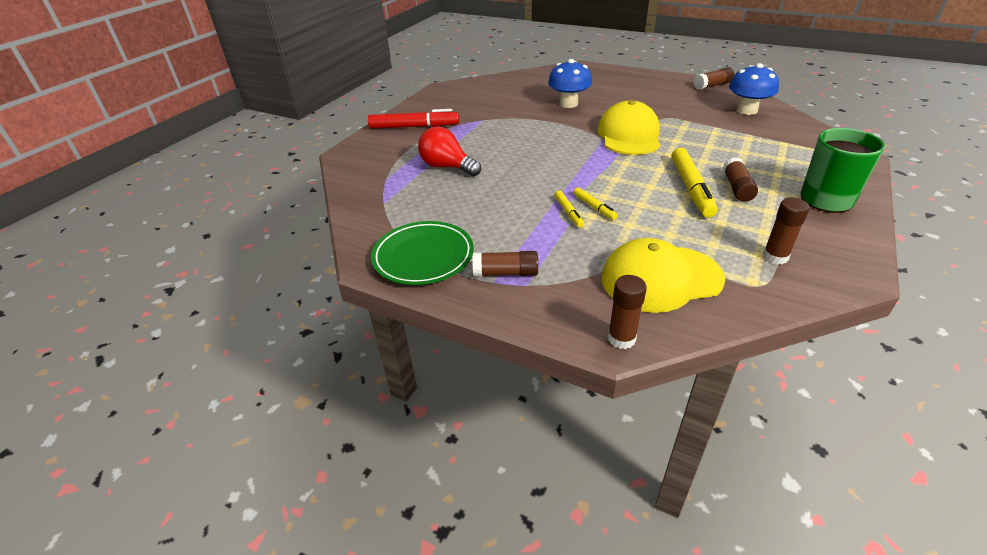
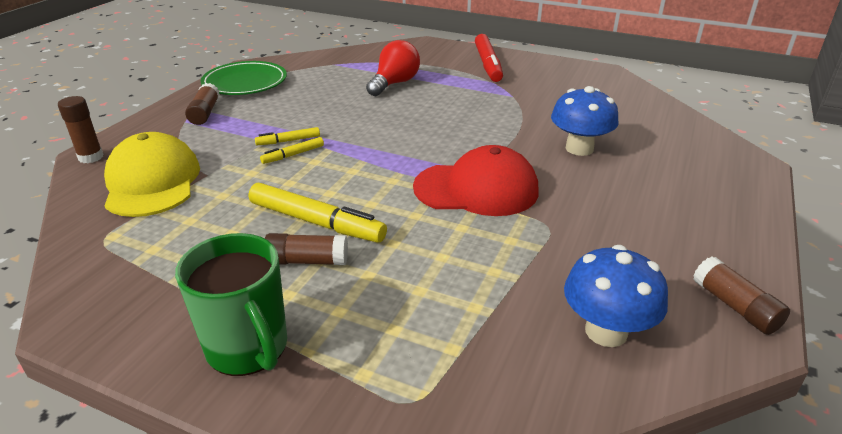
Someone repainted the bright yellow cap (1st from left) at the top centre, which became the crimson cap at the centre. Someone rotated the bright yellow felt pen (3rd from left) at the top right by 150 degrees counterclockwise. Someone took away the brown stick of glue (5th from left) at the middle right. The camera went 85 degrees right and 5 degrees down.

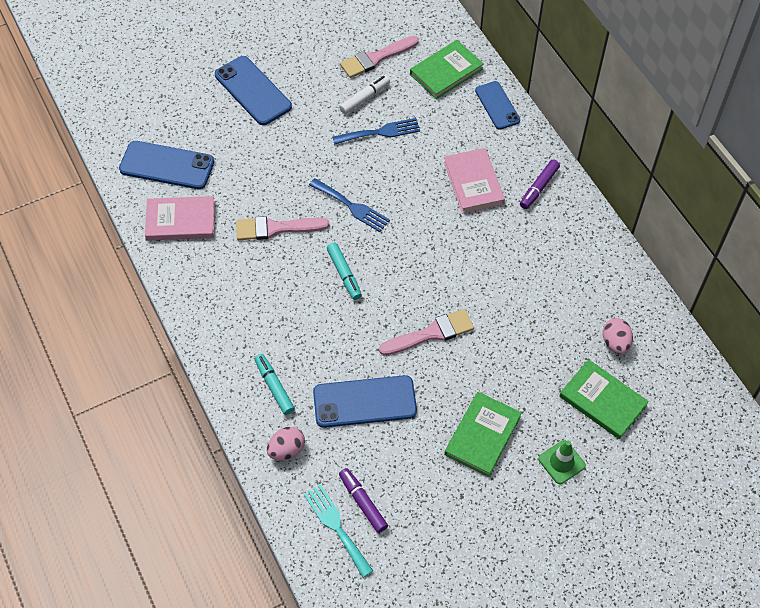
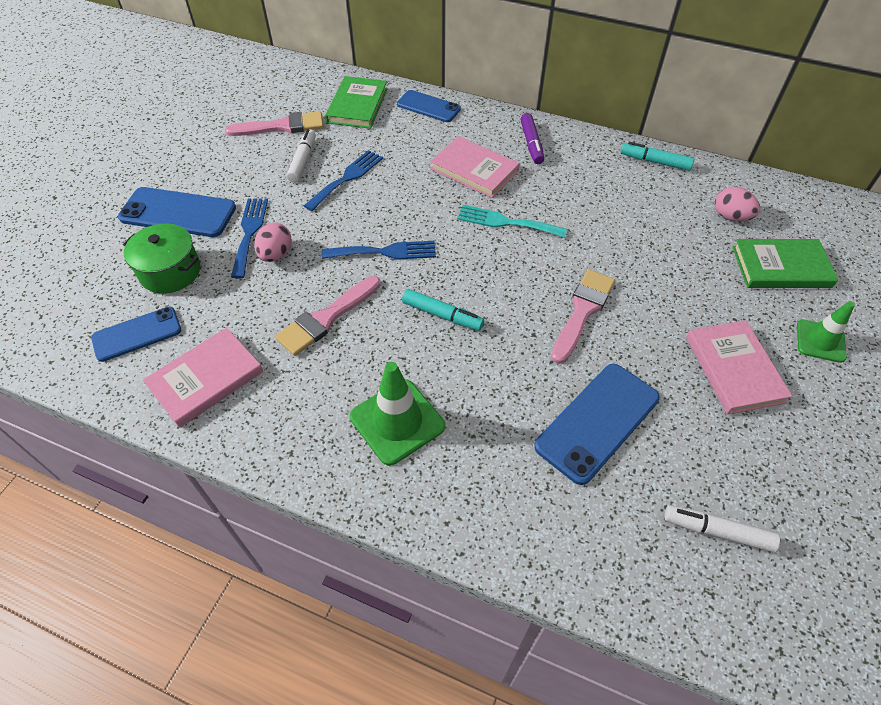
Someone rotated the rose-pink paintbrush (2nd from left in the first image) at the top centre by 120 degrees counterclockwise. Someone scaled the blue smartphone (1st from left) at the top left by 0.66. Someone carried the turquoise felt pen (1st from left in the first image) from the centre to the top right. Someone repainted the leaf-green hardcover (2nd from left) at the bottom centre, which became the rose-pink hardcover (3rd from left) at the middle right. Someone carried the rose-pink egg shape (1st from left) from the bottom centre to the middle left. Someone repainted the violet felt pen (1st from left) at the bottom centre, which became the pure white felt pen (2nd from left) at the bottom right. Someone carried the turquoise dinner fork from the bottom centre to the top centre. Someone put down the blue dinner fork (1st from left) at the middle left. Someone put down the leaf-green cooking pot at the middle left. Someone put down the leaf-green road cone (1st from left) at the centre. The camera went 40 degrees left and 5 degrees down.

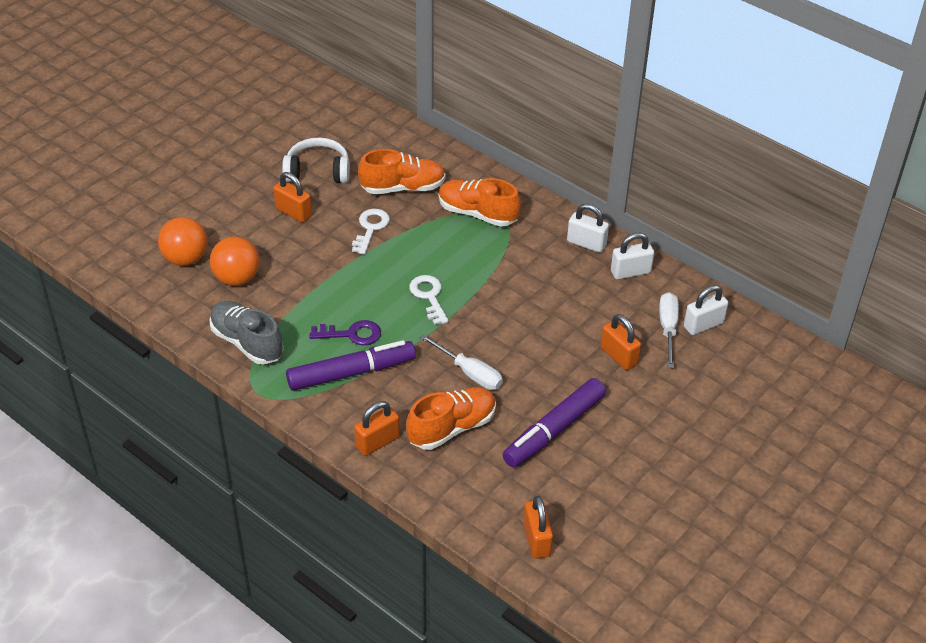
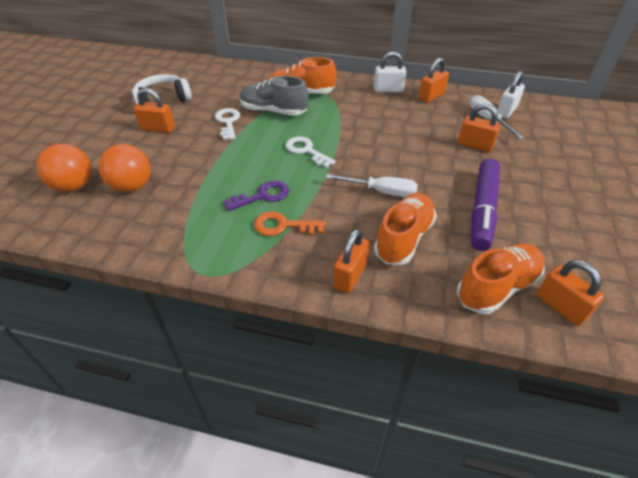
Someone carried the orange sneaker (1st from left in the first image) from the top centre to the middle right. Someone repainted the pure white padlock (2nd from left) at the middle right, which became the orange padlock (3rd from left) at the top right. Someone carried the ash-grey sneaker from the middle left to the top centre. Someone swapped the violet felt pen (1st from left) at the centre for the orange door key at the centre. The camera went 25 degrees left and 0 degrees up.

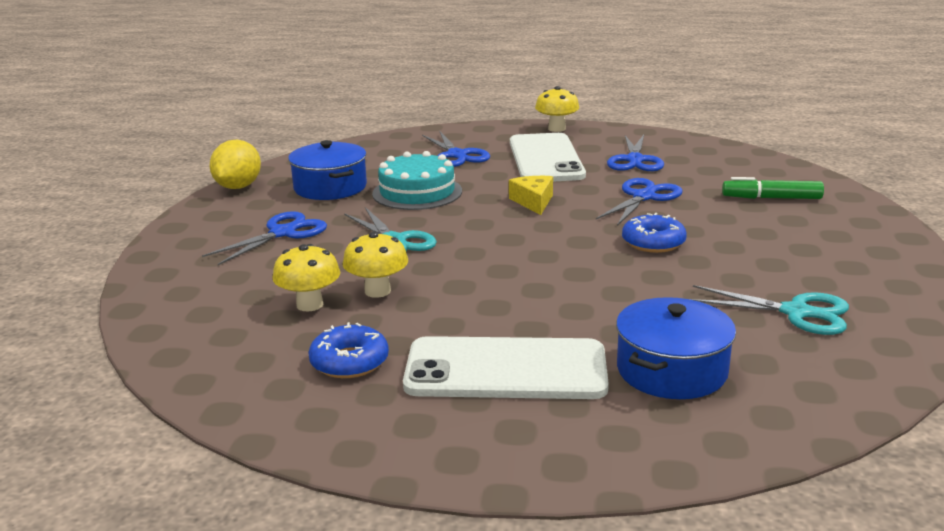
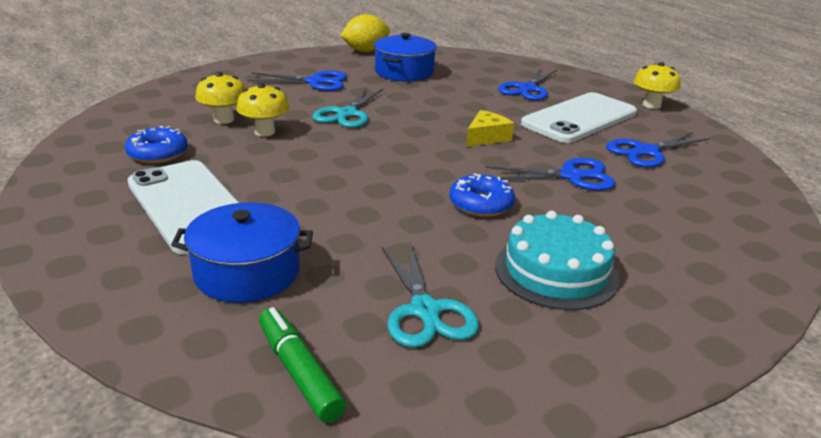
Someone carried the turquoise cake from the centre to the middle right. Someone carried the leaf-green felt pen from the middle right to the bottom centre. The camera went 50 degrees right and 5 degrees up.

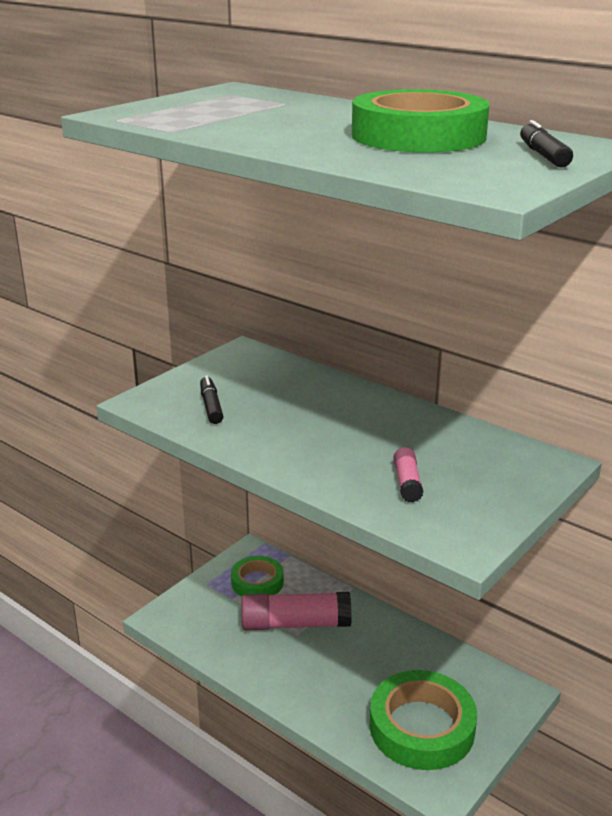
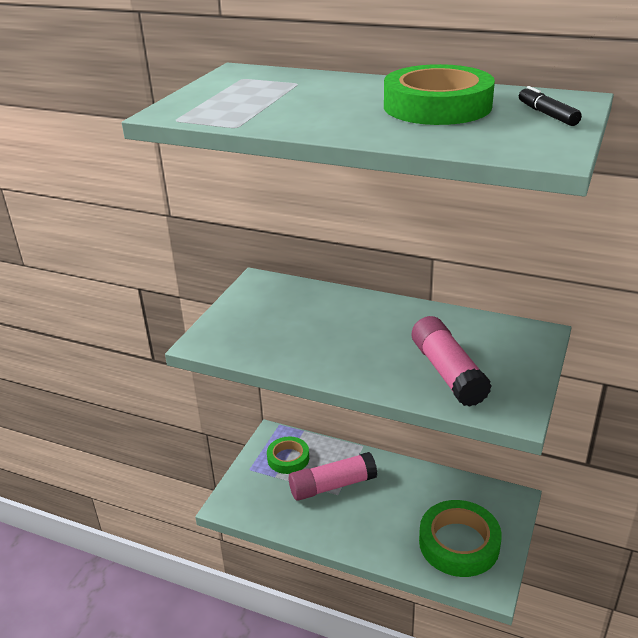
Someone took away the ebony felt pen (1st from left) at the centre. Someone scaled the rose-pink stick of glue (2nd from left) at the middle right by 2.05. The camera went 15 degrees left and 5 degrees up.

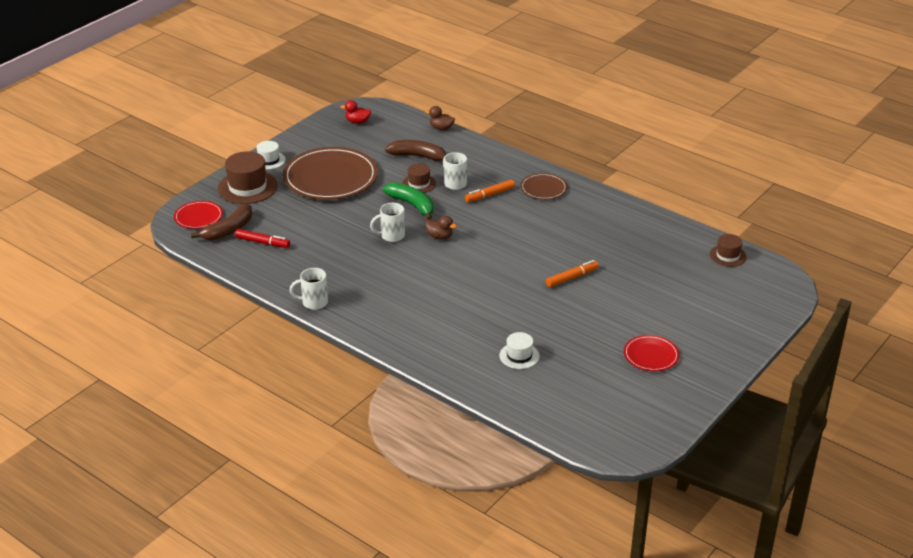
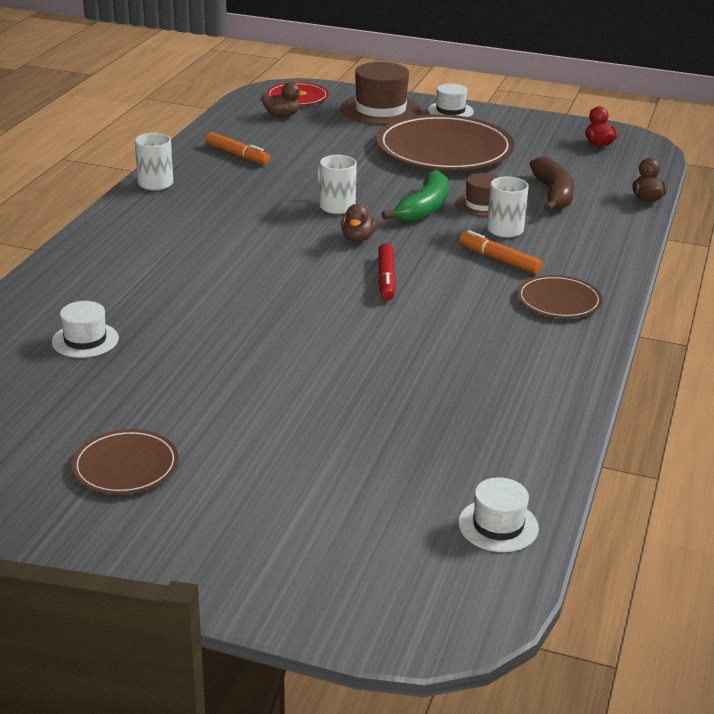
Someone swapped the brown banana (1st from left) at the middle left for the brown duck (1st from left) at the top centre. Someone carried the crimson felt pen from the middle left to the centre. Someone repainted the brown hat (3rd from left) at the middle right, which became the pure white hat (3rd from left) at the bottom right. Someone carried the orange felt pen (2nd from left in the first image) from the centre to the top left. Someone repainted the crimson dinner plate (2nd from left) at the middle right, which became the brown dinner plate (1st from left) at the middle left. The camera went 70 degrees right and 5 degrees down.

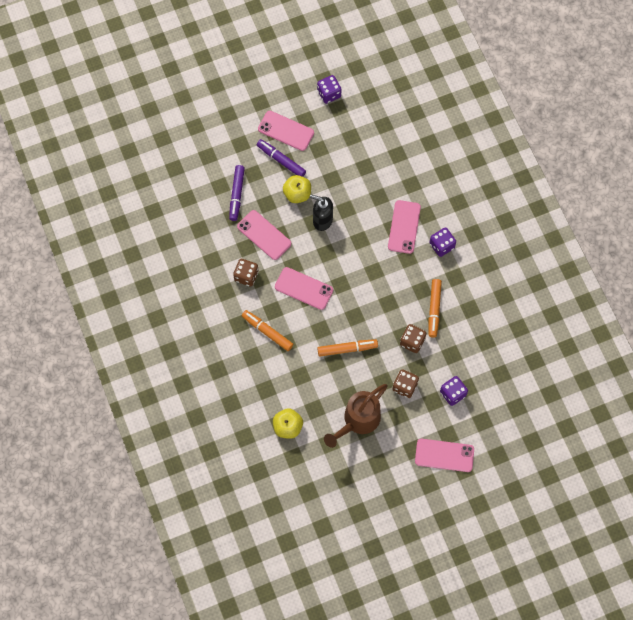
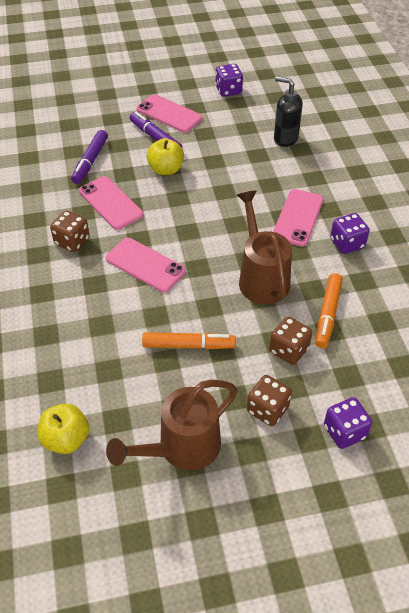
Someone carried the ebony soap dispenser from the centre to the top right. Someone took away the orange felt pen (1st from left) at the centre. Someone took away the rose-pink smartphone (5th from left) at the bottom right. Someone put down the brown sprinkling can (2nd from left) at the centre. The camera went 10 degrees right and 20 degrees down.

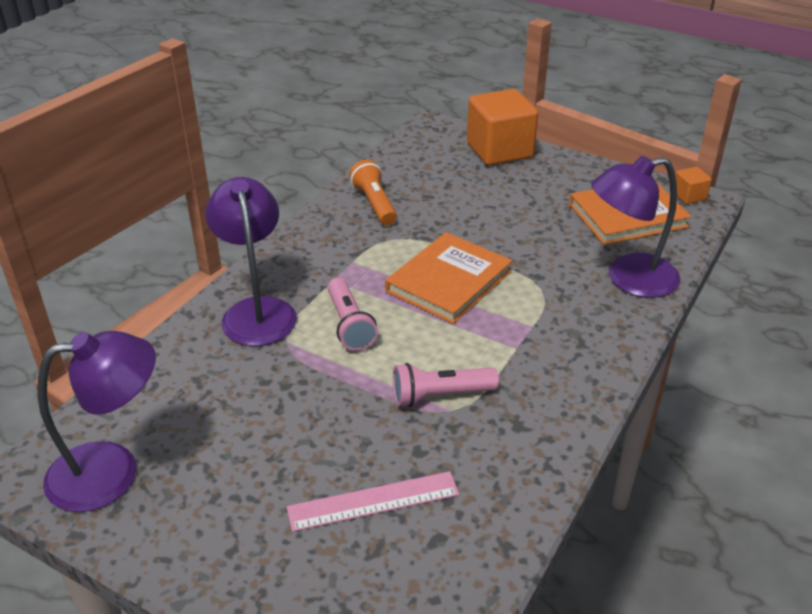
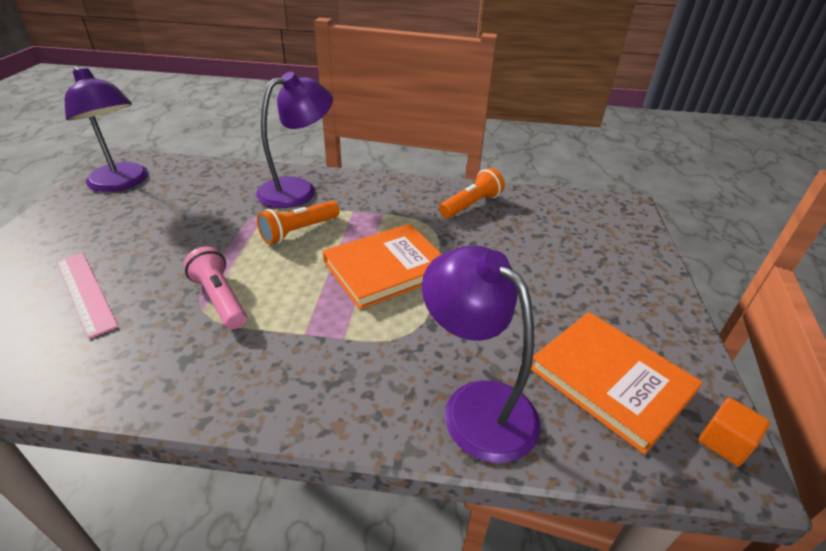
Someone took away the orange block (1st from left) at the top centre. Someone rotated the orange hardcover (1st from left) at the centre by 45 degrees counterclockwise. Someone repainted the rose-pink flashlight (1st from left) at the centre, which became the orange flashlight (1st from left) at the centre. The camera went 65 degrees right and 0 degrees up.

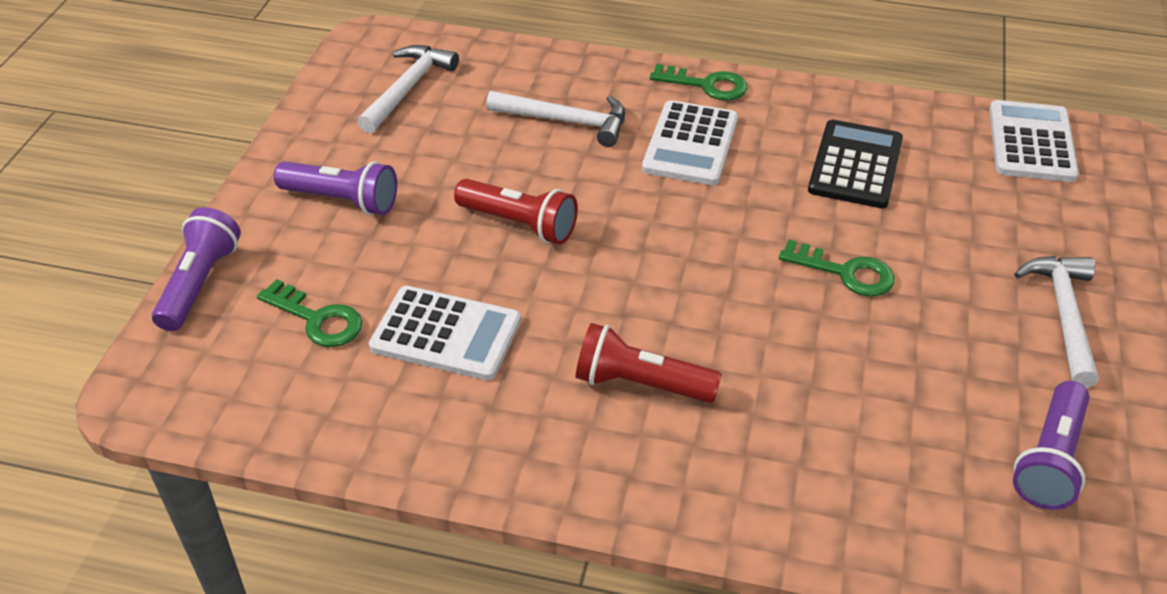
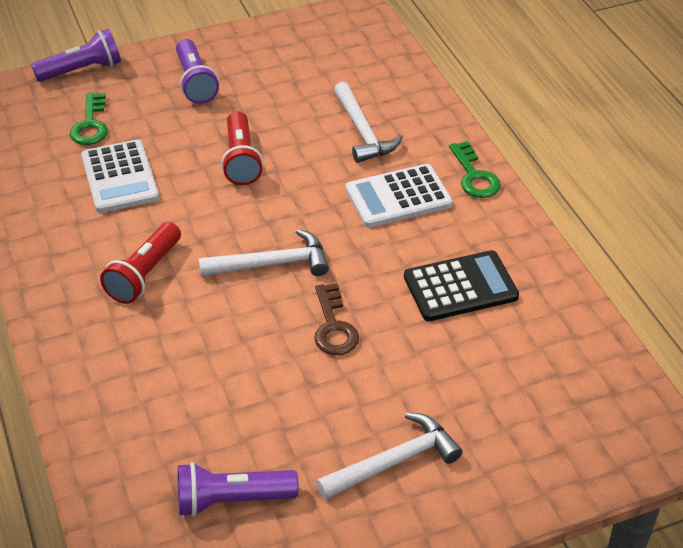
Someone carried the pure white hammer (1st from left) from the top centre to the centre. Someone took away the pure white pocket calculator (3rd from left) at the top right. Someone repainted the leaf-green door key (3rd from left) at the middle right, which became the brown door key at the centre. Someone rotated the crimson flashlight (2nd from left in the first image) at the centre by 135 degrees counterclockwise. The camera went 55 degrees right and 0 degrees up.

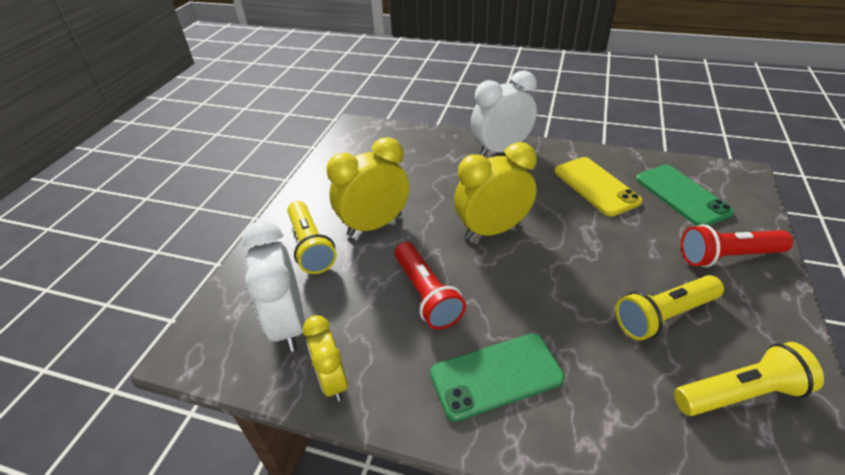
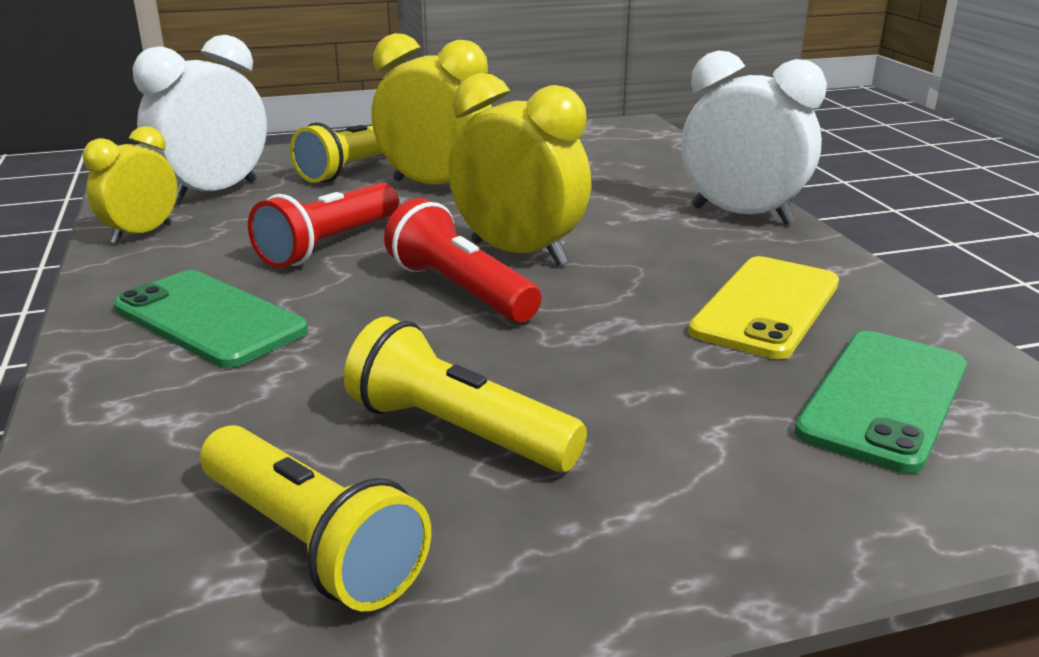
Someone carried the crimson flashlight (2nd from left) from the middle right to the centre. The camera went 55 degrees right and 15 degrees down.

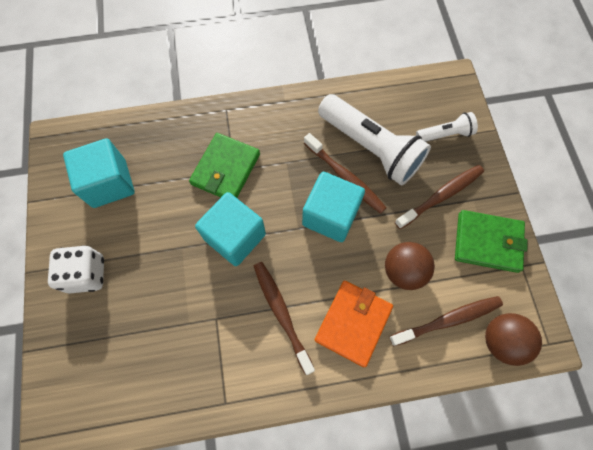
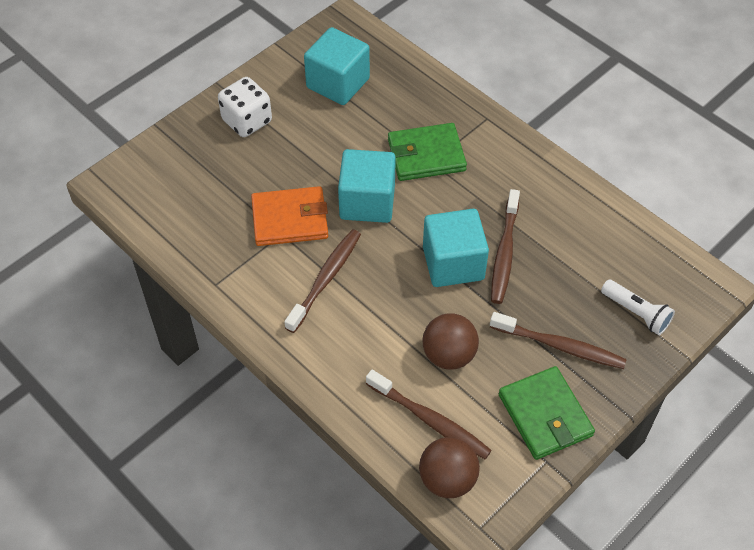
Someone took away the pure white flashlight (1st from left) at the top centre. Someone carried the orange card wallet from the bottom centre to the centre. The camera went 55 degrees right and 15 degrees down.

